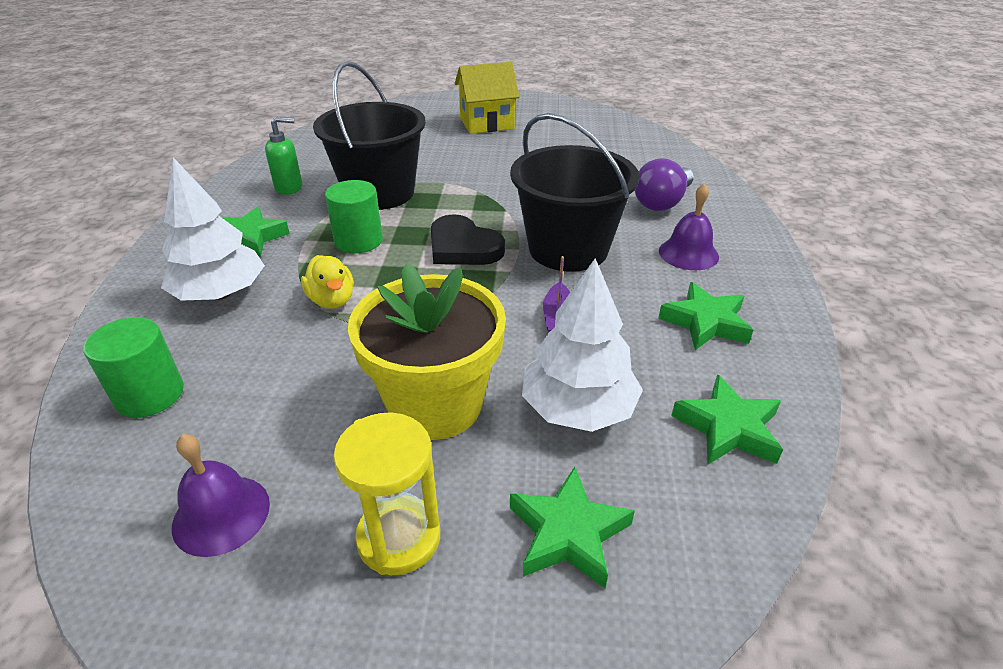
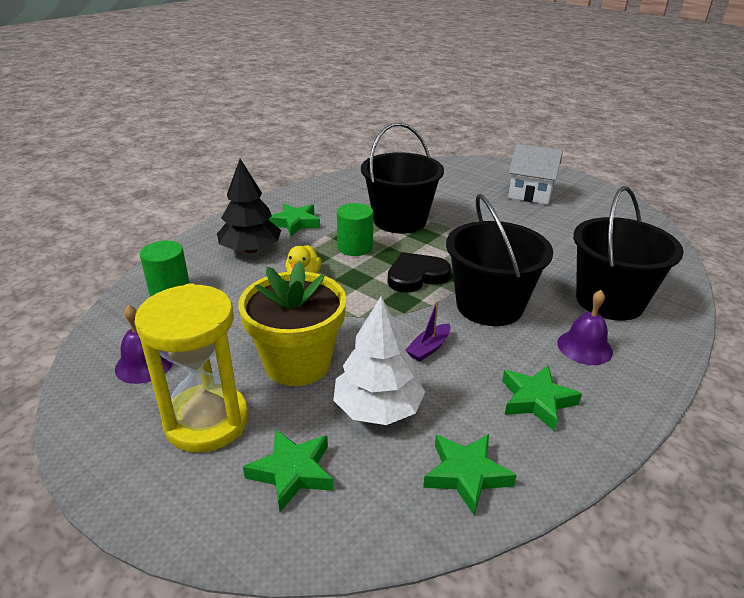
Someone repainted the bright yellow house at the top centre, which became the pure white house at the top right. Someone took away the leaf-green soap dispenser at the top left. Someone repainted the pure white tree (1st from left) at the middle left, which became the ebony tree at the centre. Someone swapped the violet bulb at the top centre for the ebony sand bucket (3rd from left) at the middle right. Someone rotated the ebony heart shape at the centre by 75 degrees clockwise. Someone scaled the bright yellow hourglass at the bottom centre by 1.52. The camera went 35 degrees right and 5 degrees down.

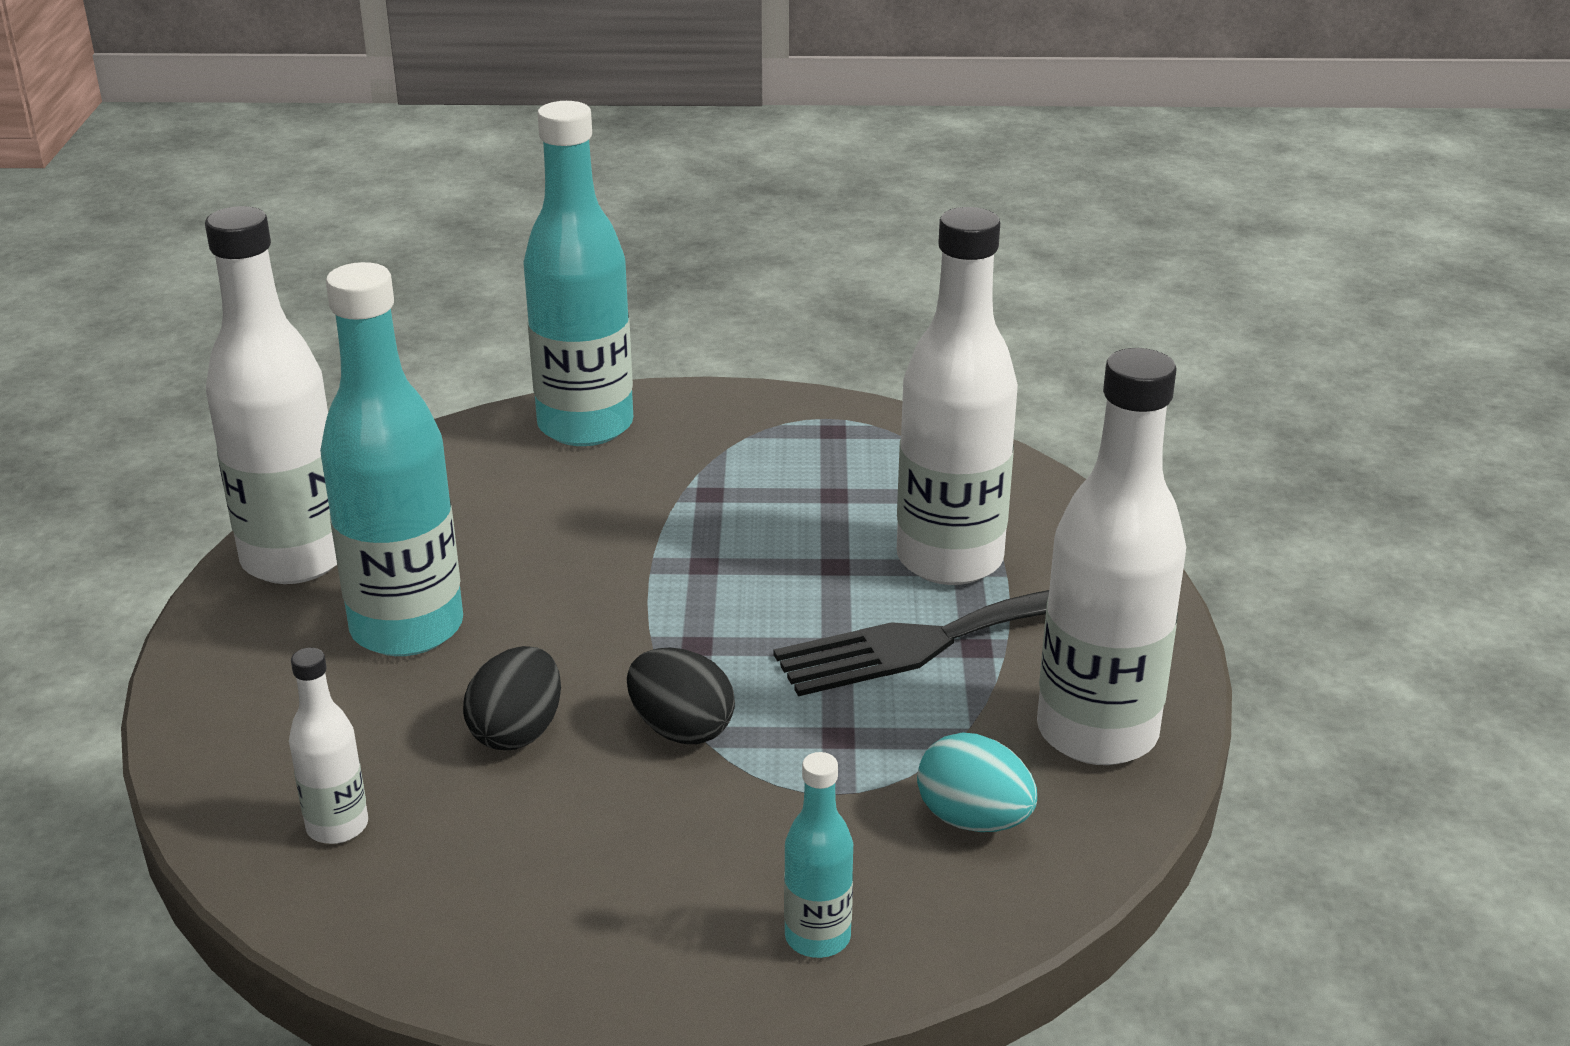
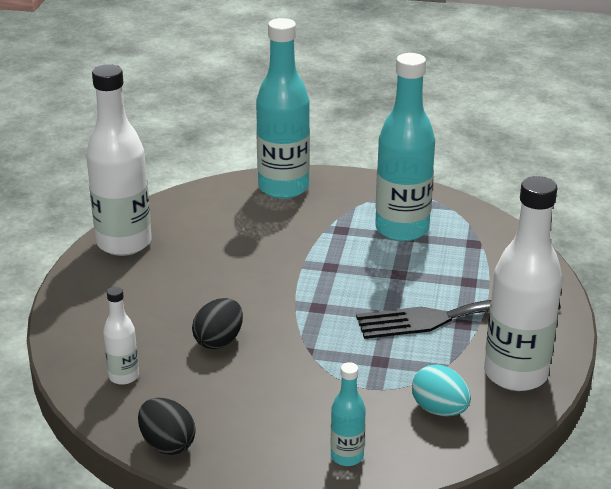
Someone took away the pure white drink bottle (3rd from left) at the centre. Someone carried the turquoise drink bottle (1st from left in the first image) from the middle left to the top centre. Someone carried the ebony egg shape (2nd from left in the first image) from the centre to the bottom left. The camera went 10 degrees right and 0 degrees up.

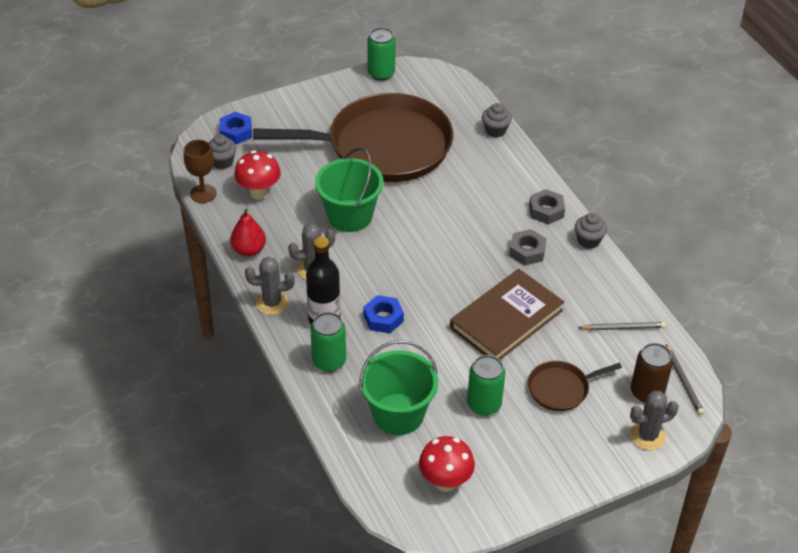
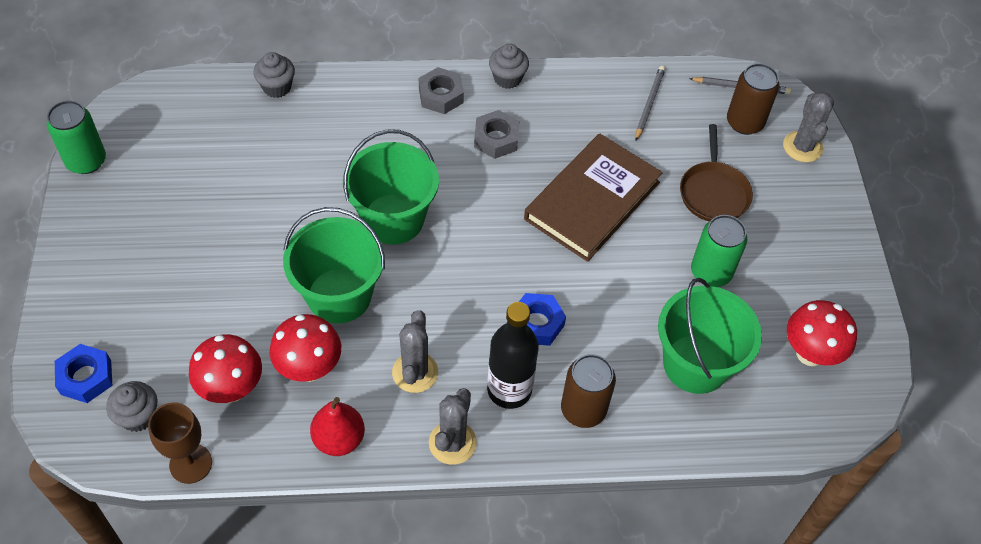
Someone took away the brown pan (1st from left) at the top centre. Someone rotated the brown hardcover at the centre by 60 degrees clockwise. Someone repainted the leaf-green soda can (1st from left) at the centre, which became the brown soda can (1st from left) at the bottom centre. Someone put down the leaf-green sand bucket (2nd from left) at the centre. Someone put down the crimson fungus (2nd from left) at the middle left. The camera went 70 degrees left and 10 degrees up.

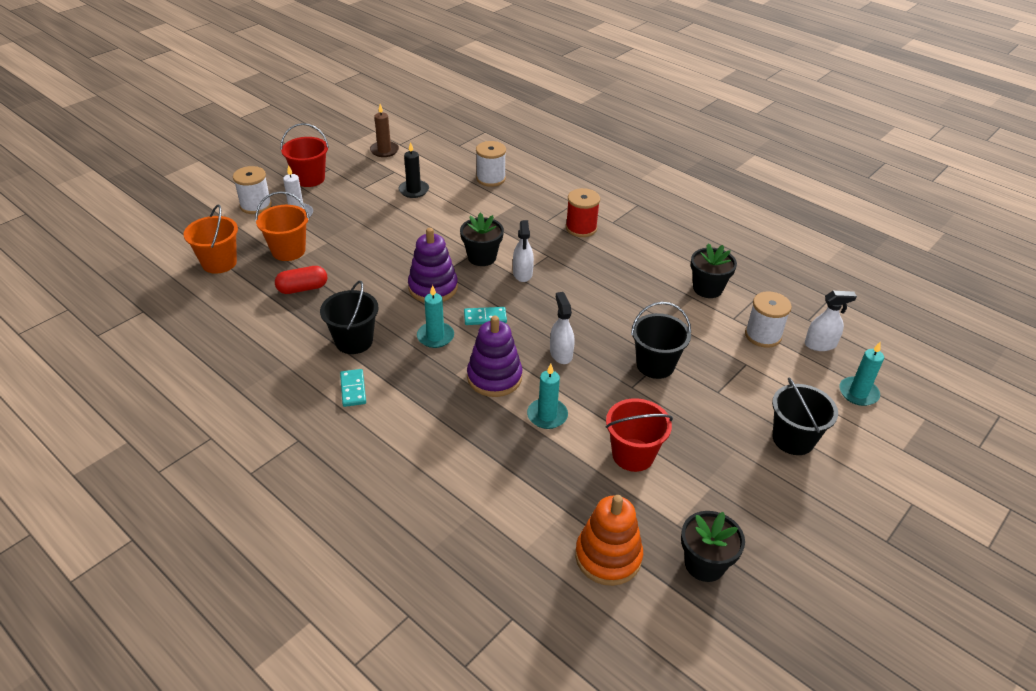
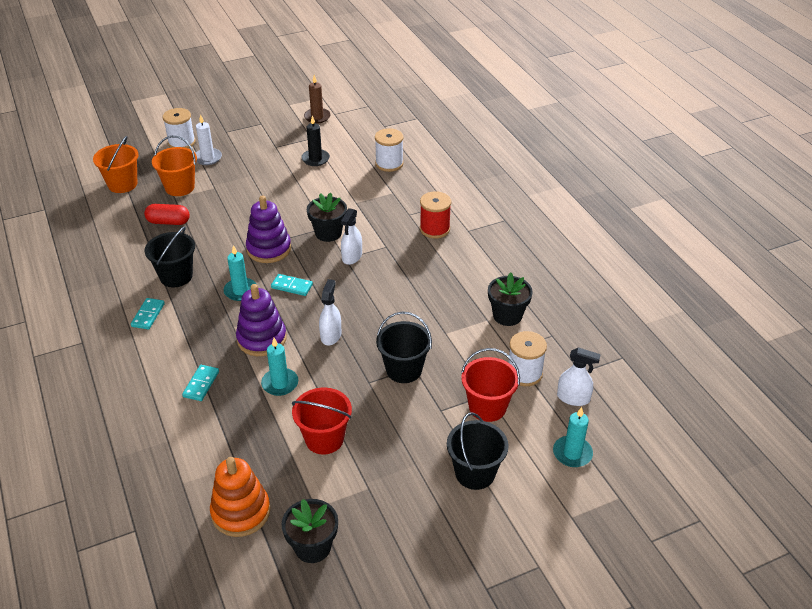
Someone carried the crimson sand bucket (1st from left in the first image) from the top left to the centre. Someone put down the turquoise domino piece (2nd from left) at the middle left. The camera went 25 degrees right and 0 degrees up.

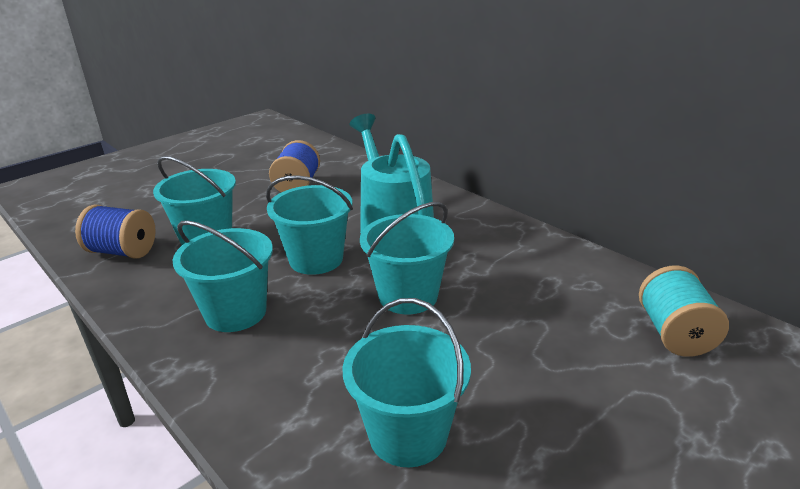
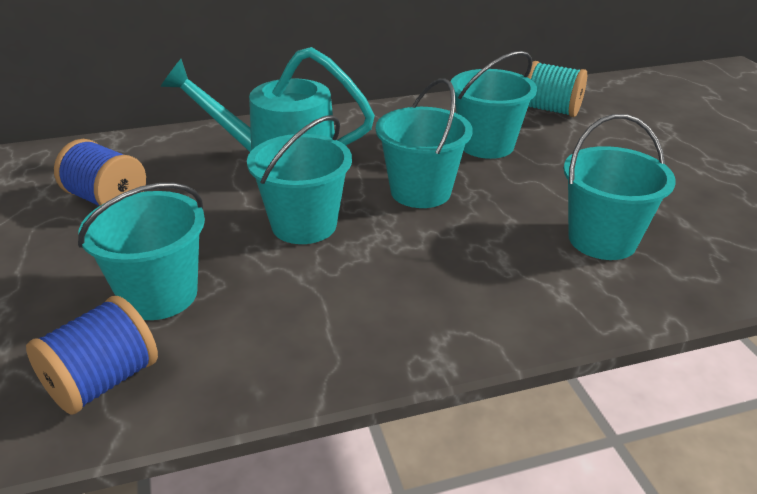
Someone carried the turquoise sand bucket (2nd from left in the first image) from the middle left to the top centre. The camera went 65 degrees left and 5 degrees up.

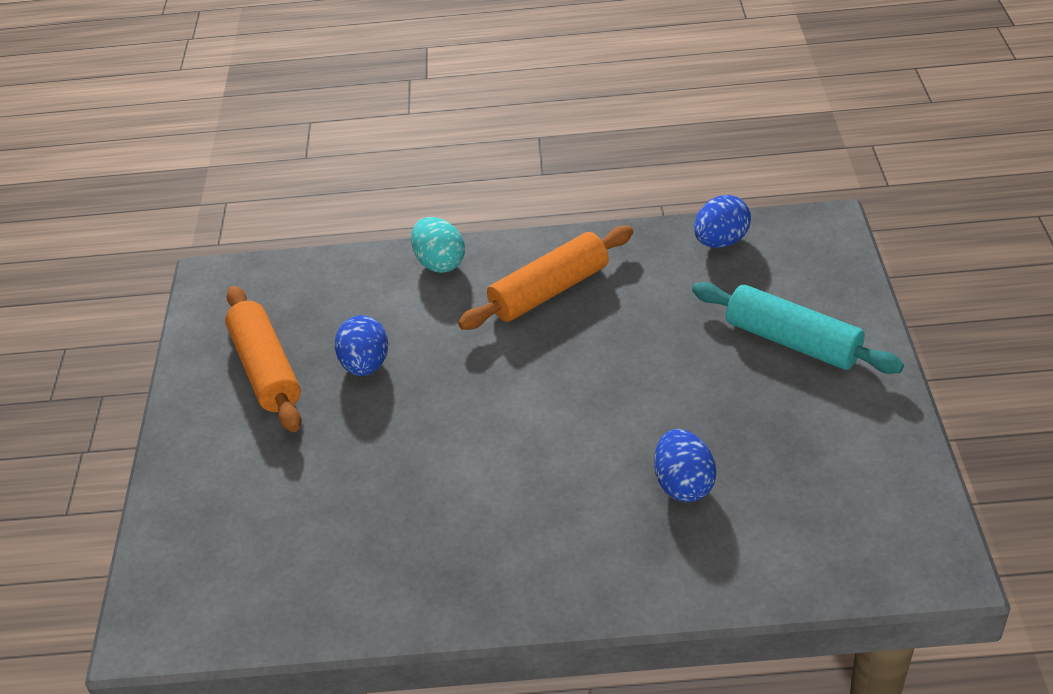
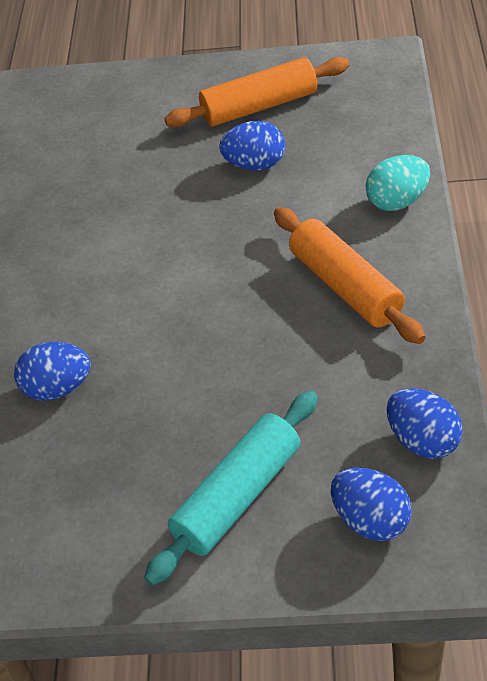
Someone put down the blue egg shape (3rd from left) at the bottom right. The camera went 95 degrees right and 5 degrees up.

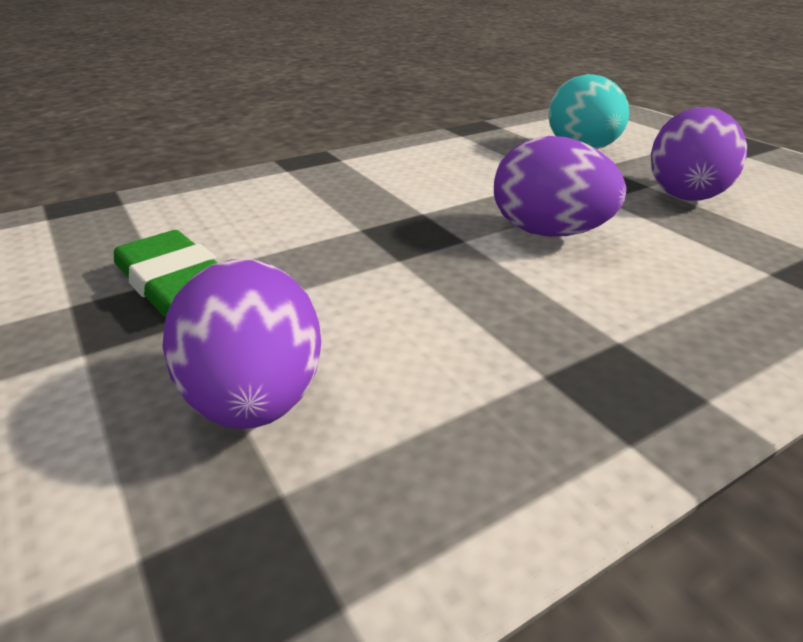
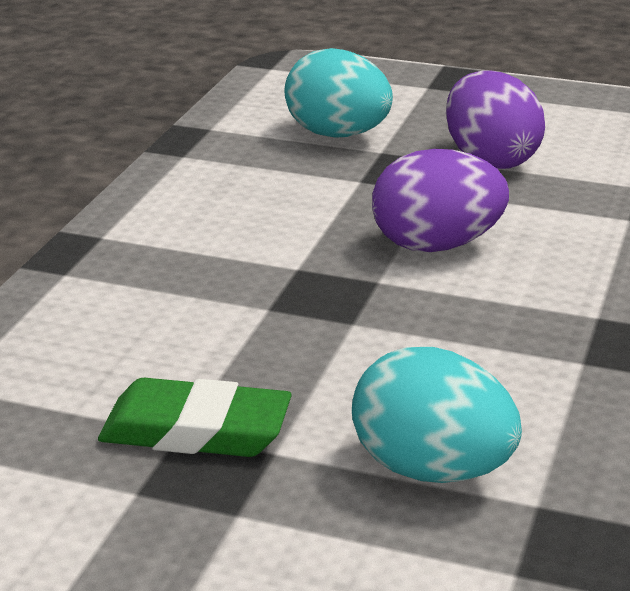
Someone repainted the violet egg shape (1st from left) at the middle left, which became the turquoise egg shape (2nd from left) at the bottom right. The camera went 40 degrees left and 5 degrees down.

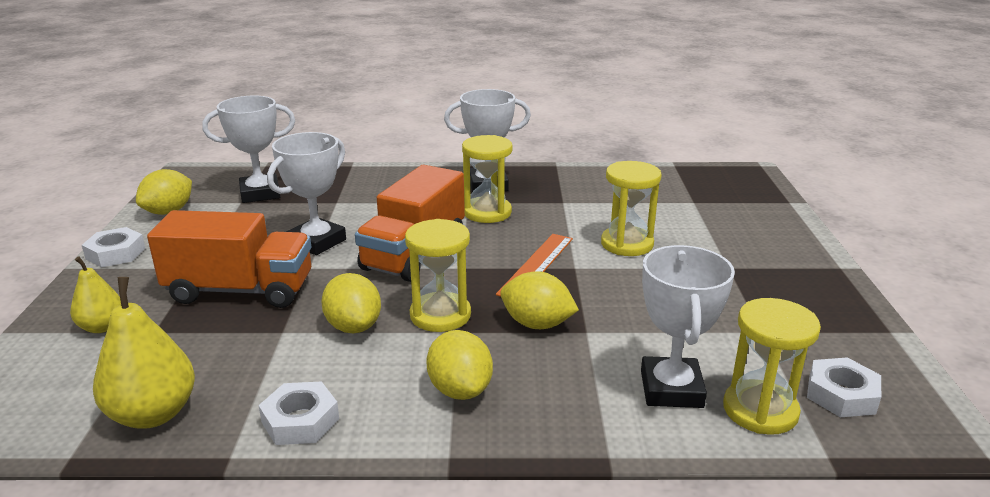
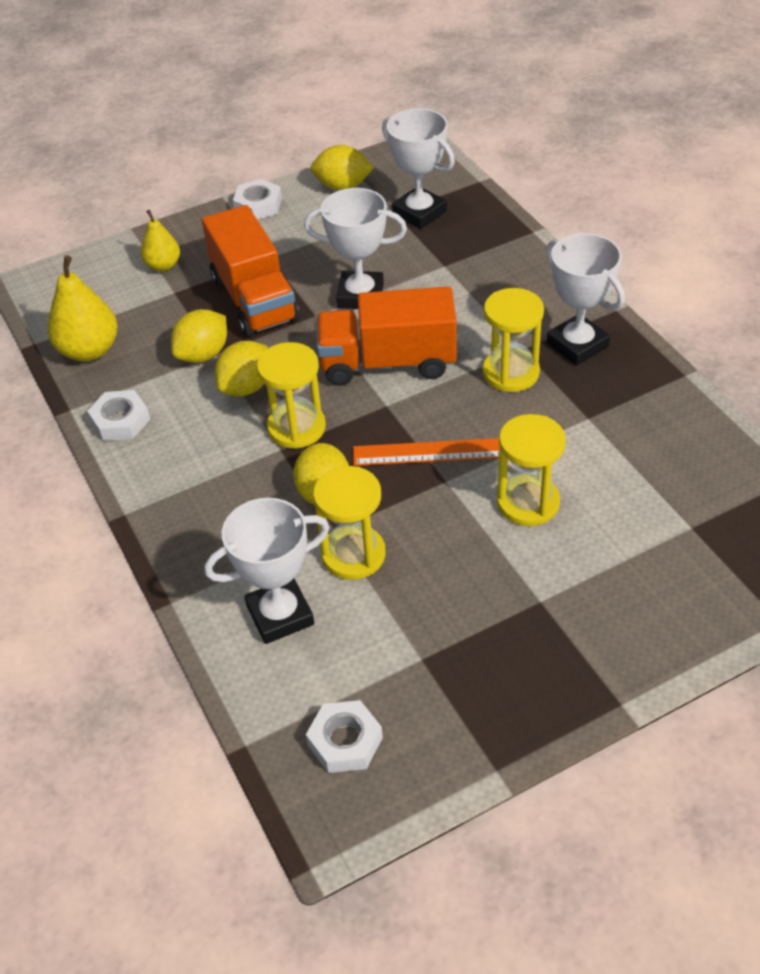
Someone carried the bright yellow hourglass (4th from left in the first image) from the bottom right to the centre. Someone carried the bright yellow citrus fruit (3rd from left in the first image) from the bottom centre to the middle left. The camera went 65 degrees right and 20 degrees up.

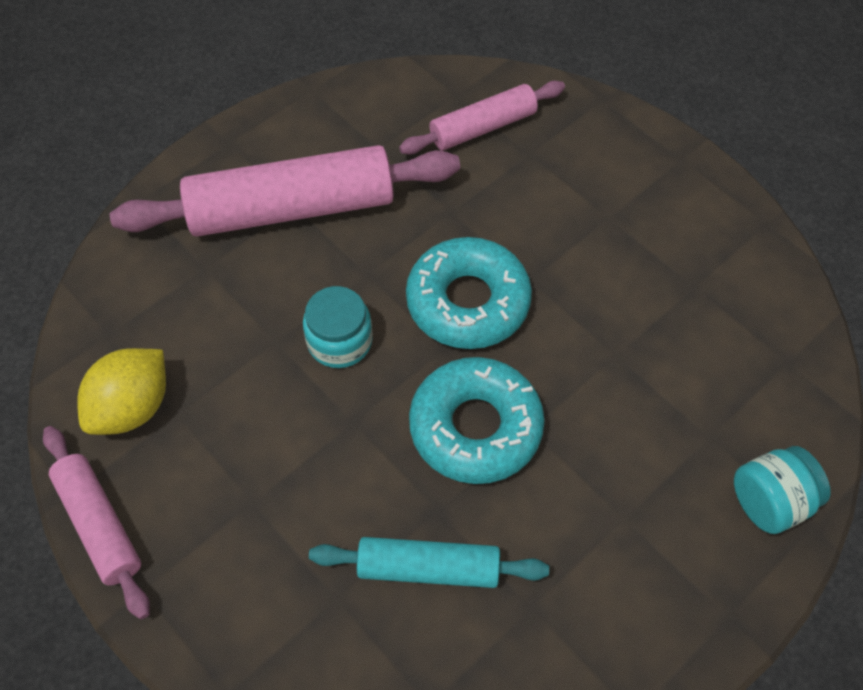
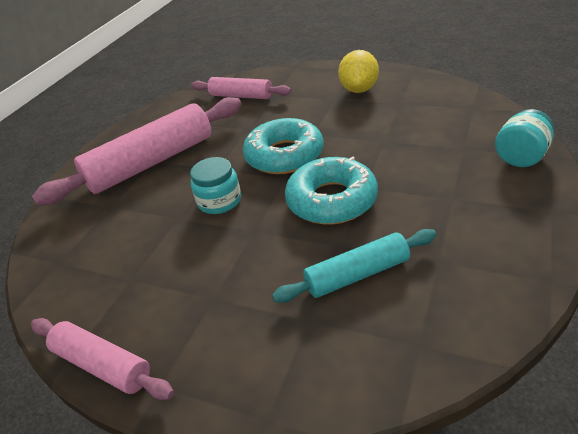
Someone rotated the rose-pink pastry roller (3rd from left) at the top centre by 75 degrees clockwise. Someone carried the bright yellow citrus fruit from the middle left to the top centre. The camera went 20 degrees left and 20 degrees down.

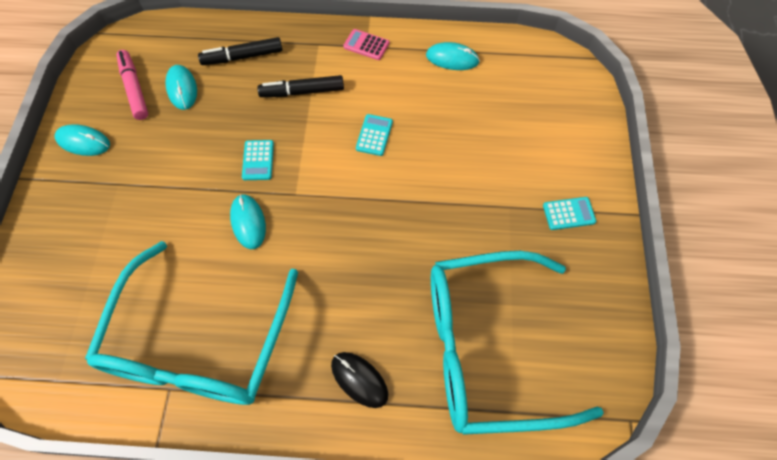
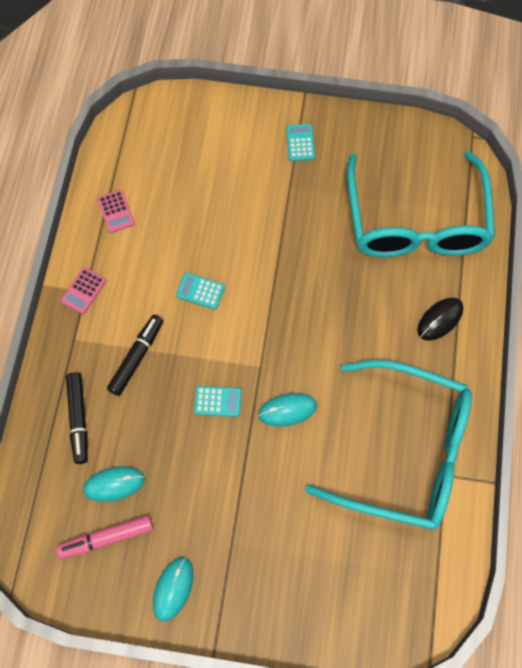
Someone swapped the turquoise computer mouse (4th from left) at the top centre for the rose-pink pocket calculator (2nd from left) at the top left. Someone rotated the ebony felt pen (2nd from left) at the top centre by 150 degrees counterclockwise. The camera went 85 degrees left and 5 degrees up.

